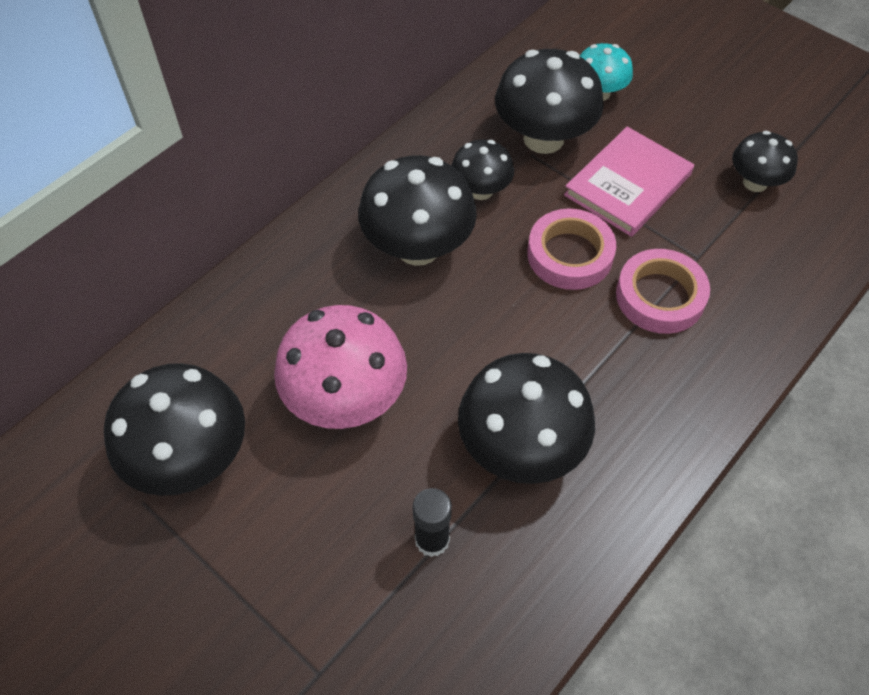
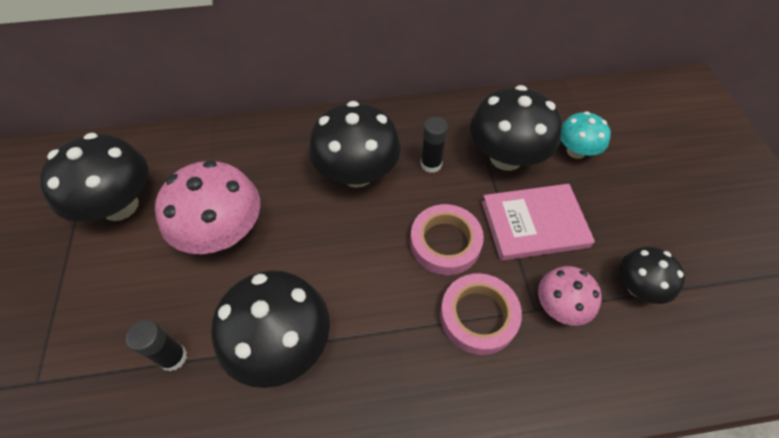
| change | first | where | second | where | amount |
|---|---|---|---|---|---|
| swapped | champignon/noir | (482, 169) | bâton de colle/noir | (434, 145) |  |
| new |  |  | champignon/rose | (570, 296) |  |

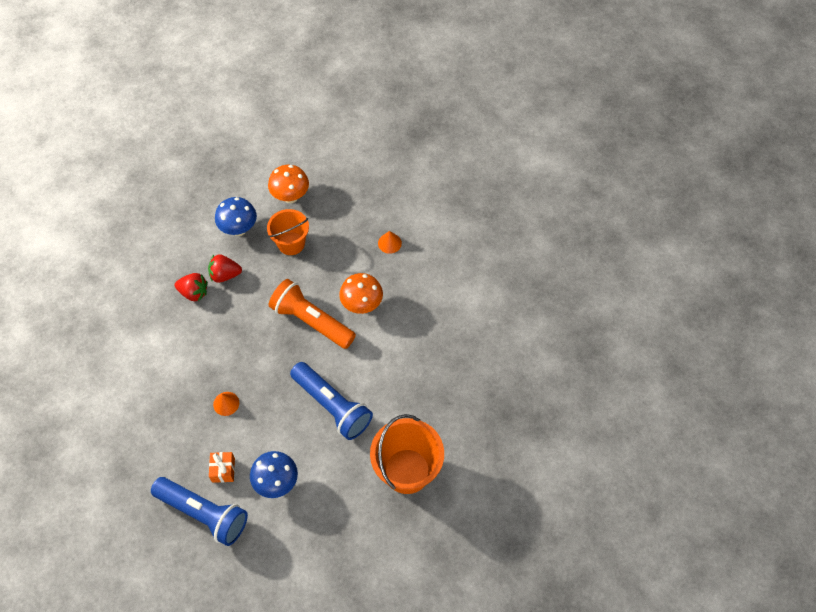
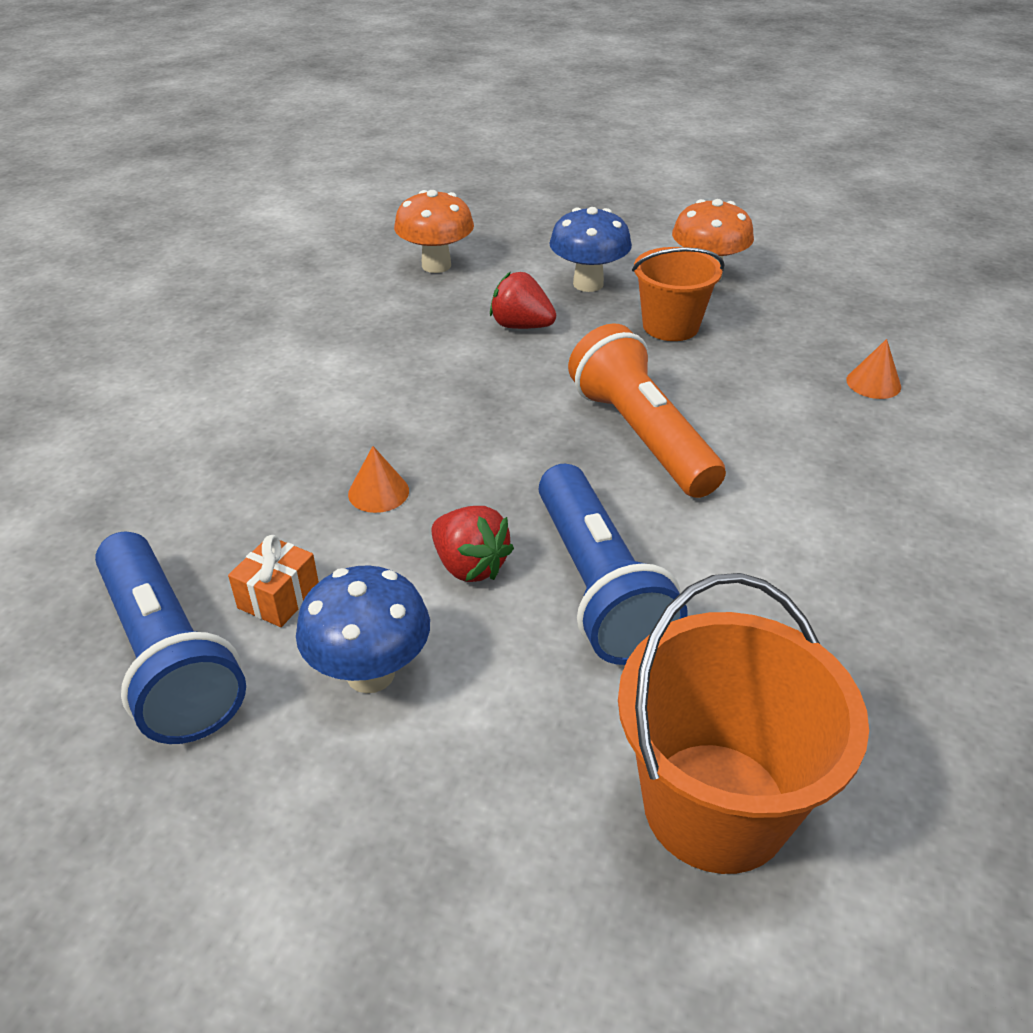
| change | first | where | second | where | amount |
|---|---|---|---|---|---|
| shifted | champignon/orange | (361, 293) |  | (434, 231) |  |
| shifted | fraise/rouge | (191, 287) |  | (472, 544) |  |

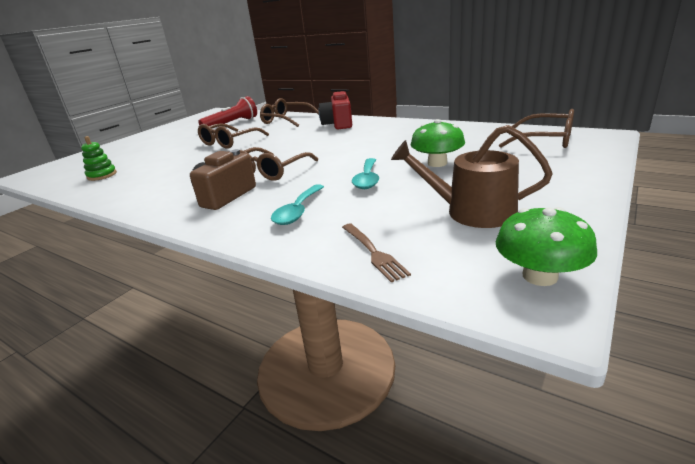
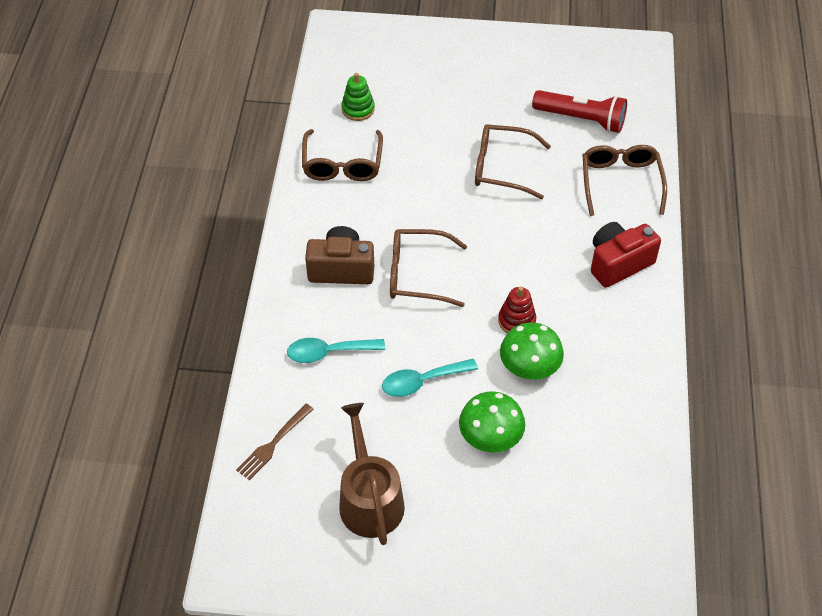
| change | first | where | second | where | amount |
|---|---|---|---|---|---|
| shifted | lunettes/marron | (536, 128) |  | (342, 155) |  |
| new |  |  | jouet à empiler/rouge | (517, 310) |  |
| shifted | champignon/vert | (546, 246) |  | (532, 351) |  |

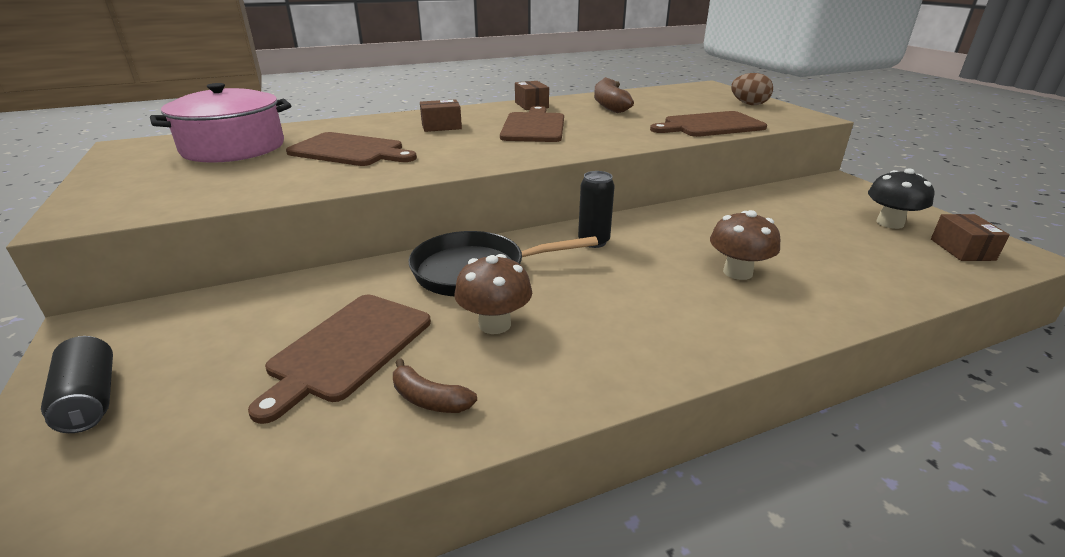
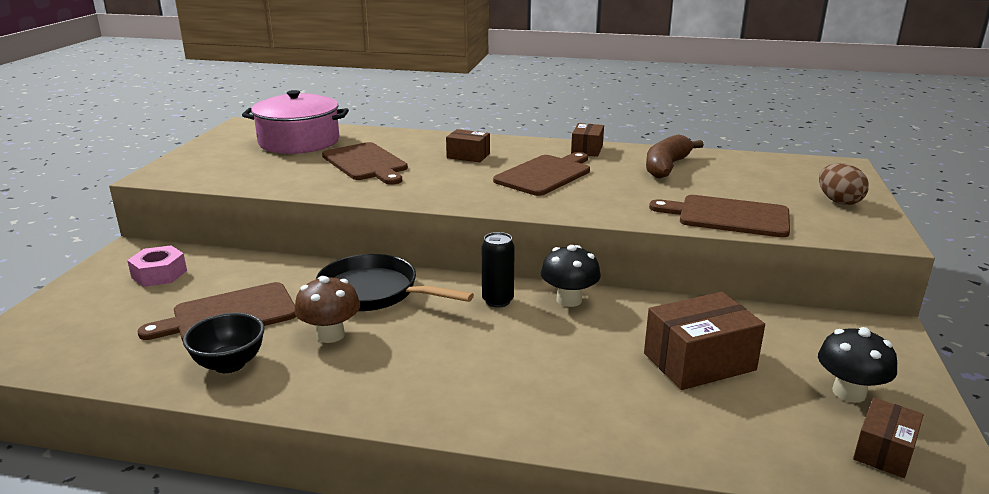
| change | first | where | second | where | amount |
|---|---|---|---|---|---|
| new |  |  | écrou/rose | (157, 266) |  |
| swapped | banane/marron | (435, 385) | bol/noir | (224, 343) |  |
| new |  |  | champignon/noir | (571, 276) |  |
| new |  |  | boîte/marron | (704, 341) |  |
| gone | canette/noir | (77, 384) |  |  |  |
| gone | champignon/marron | (745, 245) |  |  |  |

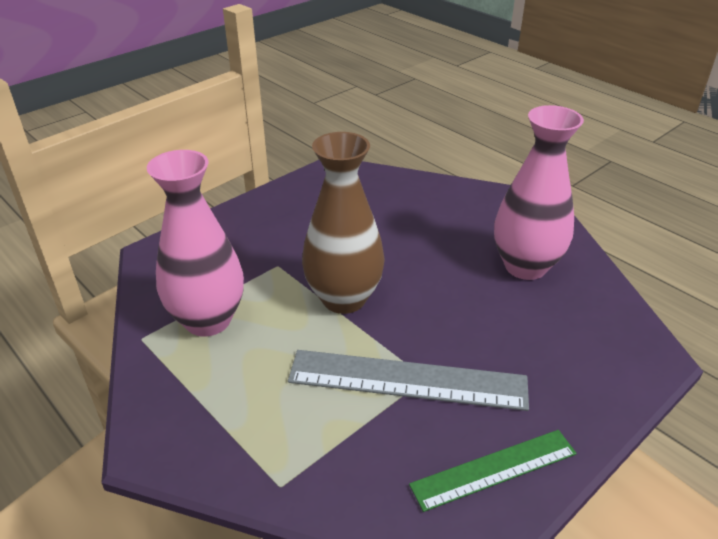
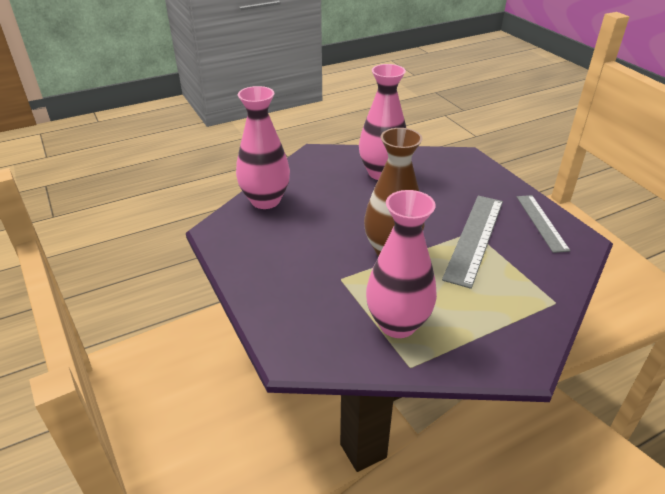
| change | first | where | second | where | amount |
|---|---|---|---|---|---|
| new |  |  | vase/rose | (263, 147) |  |
| repainted | règle/vert | (493, 471) | règle/gris | (544, 224) |  |

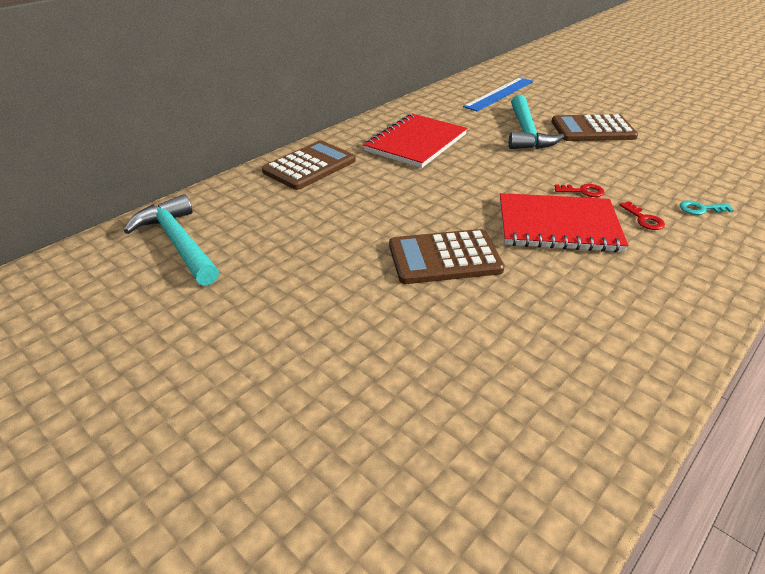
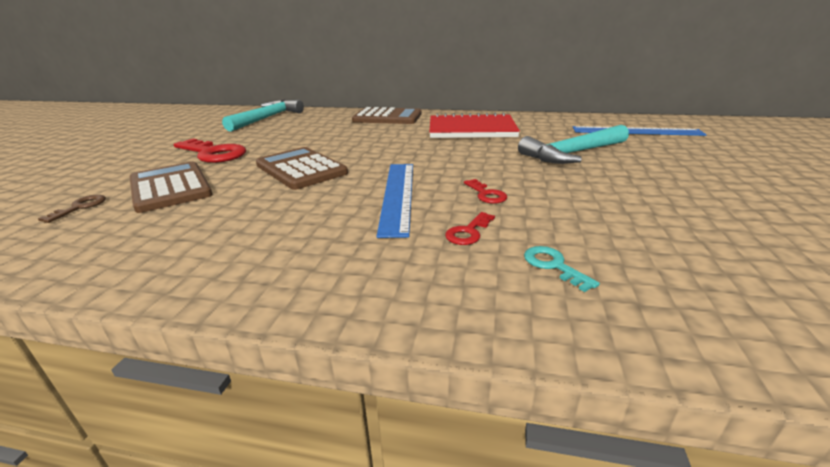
| change | first | where | second | where | amount |
|---|---|---|---|---|---|
| new |  |  | clé/marron | (72, 209) |  |
| shifted | calculatrice/marron | (594, 127) |  | (171, 187) |  |
| new |  |  | clé/rouge | (210, 151) |  |
| swapped | carnet/rouge | (564, 222) | règle/bleu | (394, 201) |  |

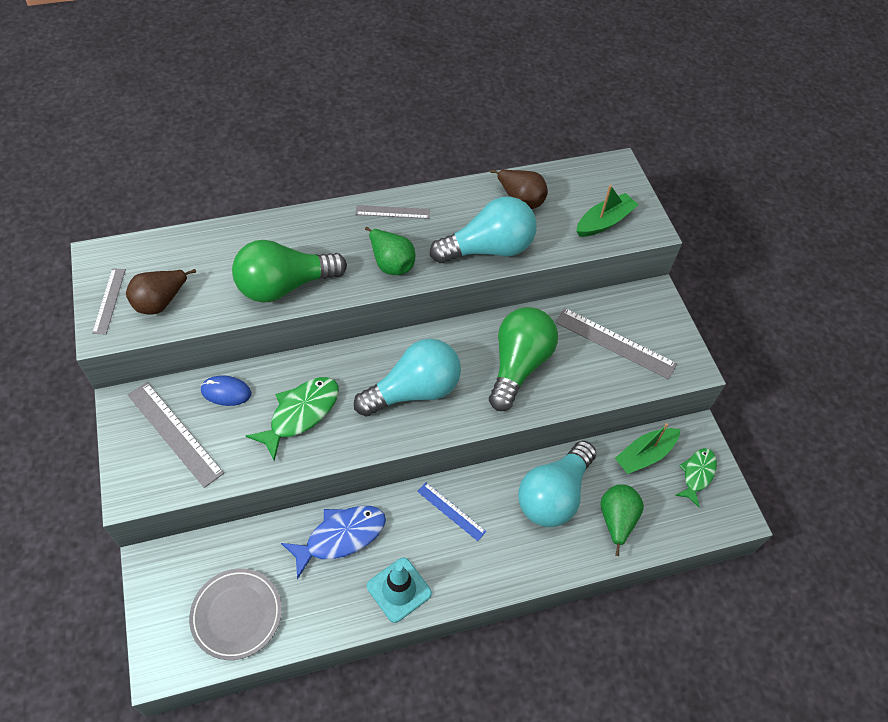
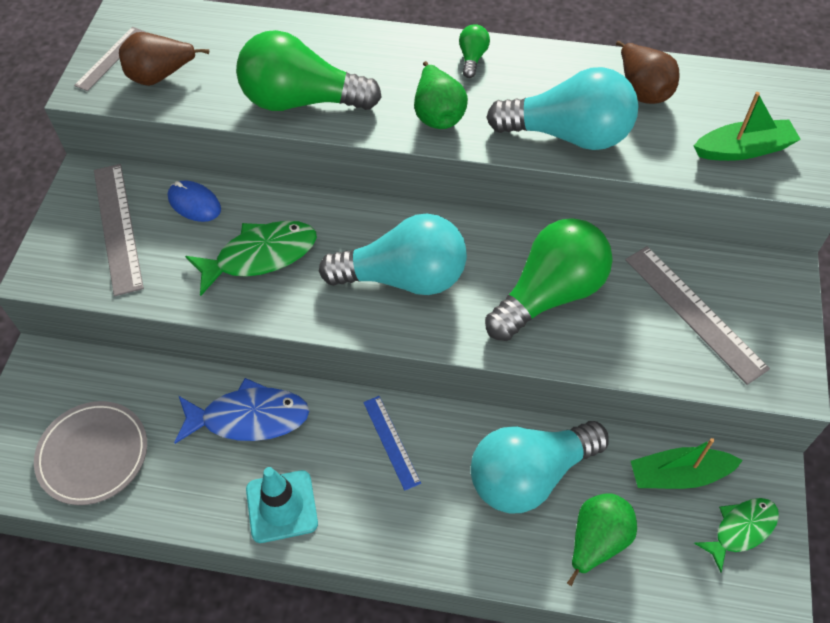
| change | first | where | second | where | amount |
|---|---|---|---|---|---|
| swapped | règle/gris | (392, 212) | ampoule/vert | (474, 51) |  |

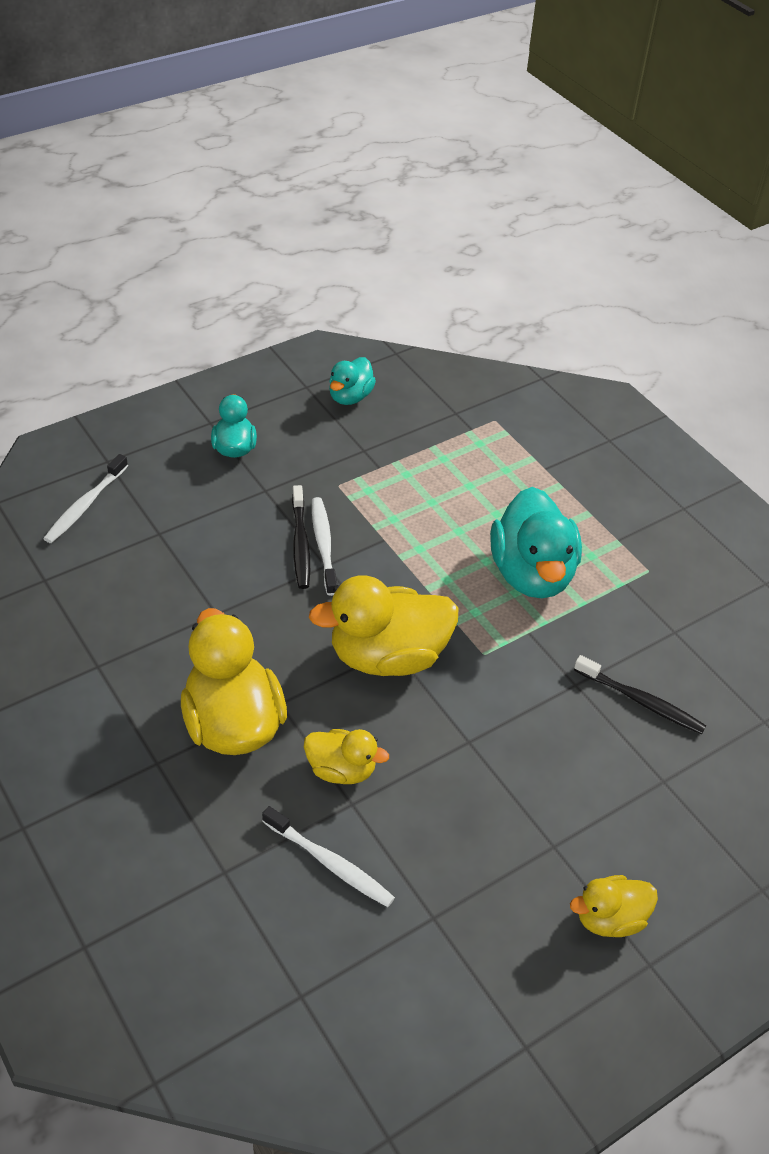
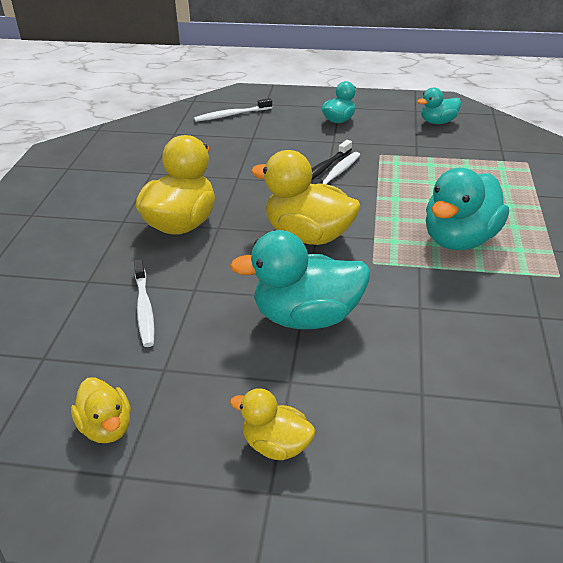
| change | first | where | second | where | amount |
|---|---|---|---|---|---|
| shifted | canard/jaune | (346, 756) |  | (101, 410) |  |
| new |  |  | canard/turquoise | (300, 279) |  |
| gone | brosse à dents/noir | (640, 694) |  |  |  |

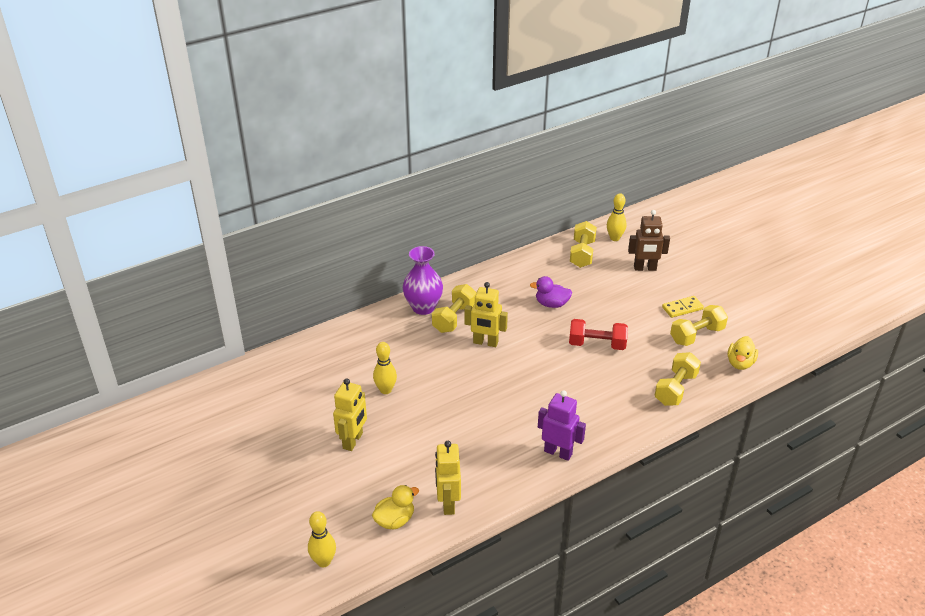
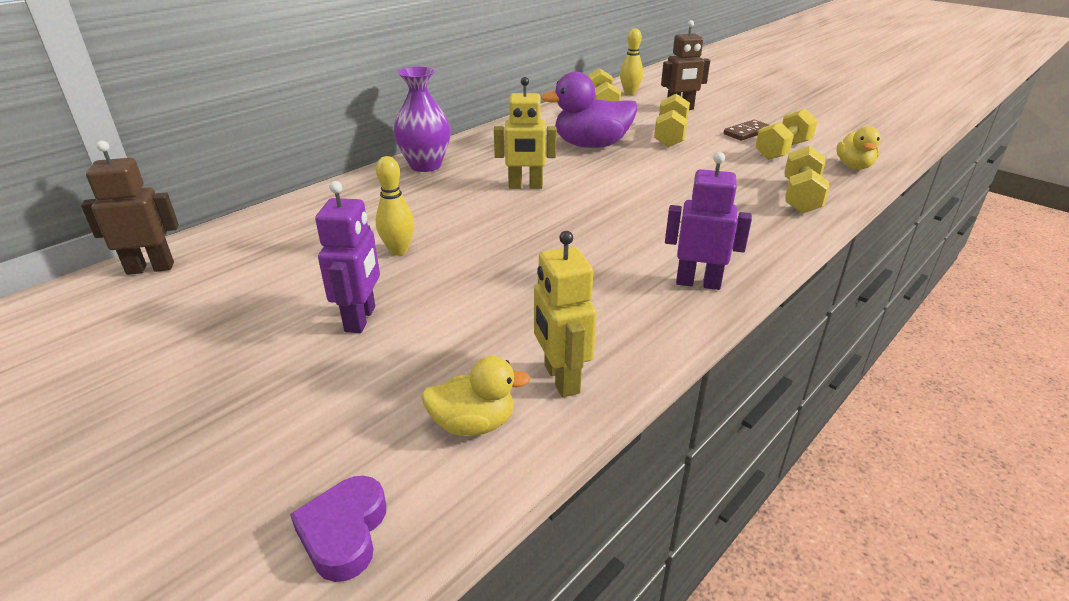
| change | first | where | second | where | amount |
|---|---|---|---|---|---|
| new |  |  | robot/marron | (130, 208) |  |
| swapped | quille/jaune | (322, 539) | cœur/violet | (338, 529) |  |
| repainted | robot/jaune | (350, 414) | robot/violet | (347, 257) |  |
| rotated | canard/jaune | (395, 507) |  | (476, 396) | 45 degrees clockwise |
| scaled | canard/violet | (551, 292) |  | (588, 110) | x1.73 |
| shifted | haltère/jaune | (454, 308) |  | (672, 120) |  |
| repainted | domino/jaune | (683, 307) | domino/marron | (746, 130) |  |
| gone | haltère/rouge | (598, 334) |  |  |  |

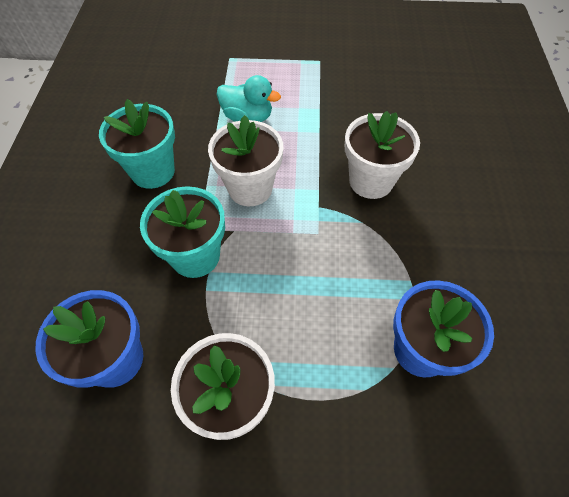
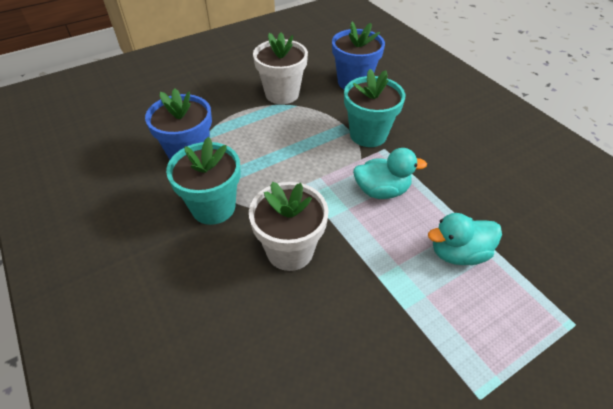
| change | first | where | second | where | amount |
|---|---|---|---|---|---|
| shifted | pot de fleurs/turquoise | (137, 144) |  | (203, 181) |  |
| swapped | pot de fleurs/blanc | (246, 160) | canard/turquoise | (390, 173) |  |

